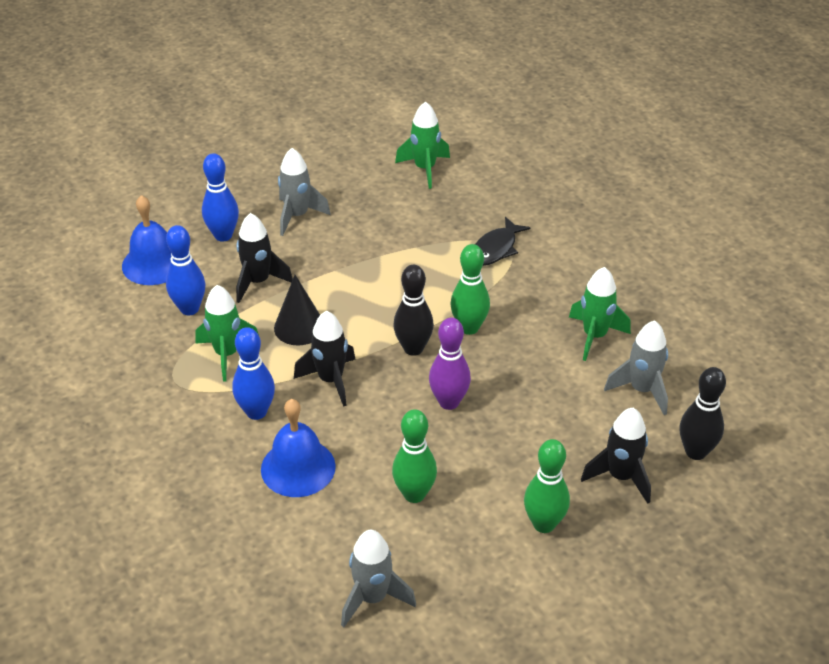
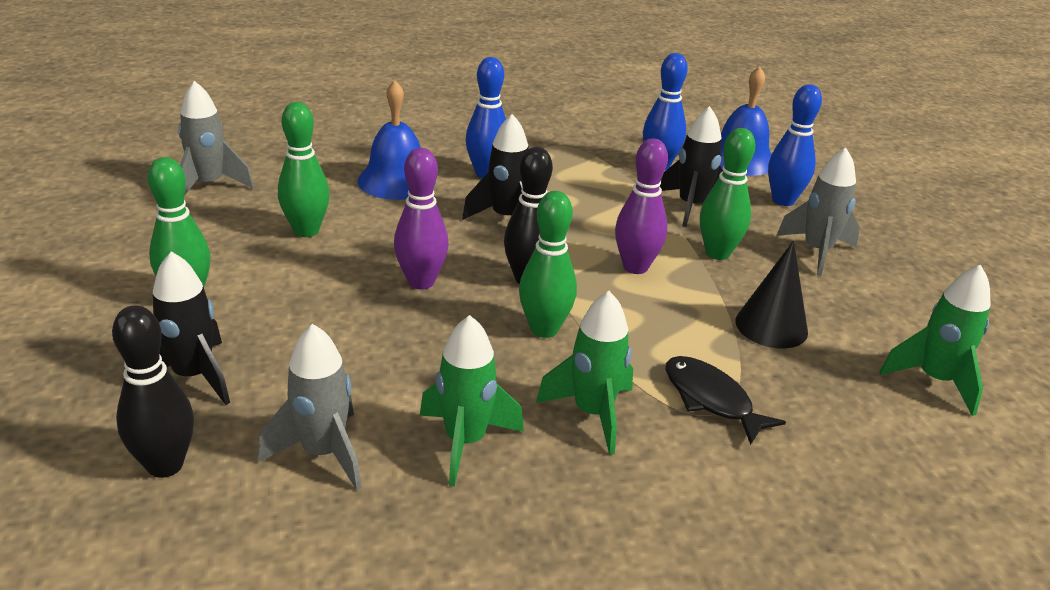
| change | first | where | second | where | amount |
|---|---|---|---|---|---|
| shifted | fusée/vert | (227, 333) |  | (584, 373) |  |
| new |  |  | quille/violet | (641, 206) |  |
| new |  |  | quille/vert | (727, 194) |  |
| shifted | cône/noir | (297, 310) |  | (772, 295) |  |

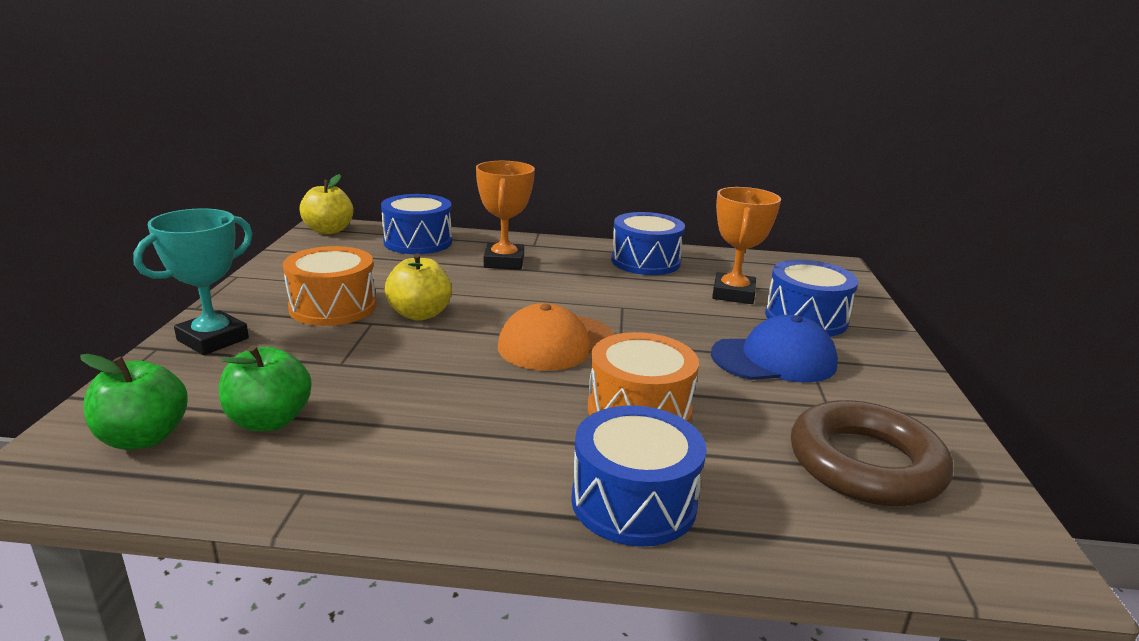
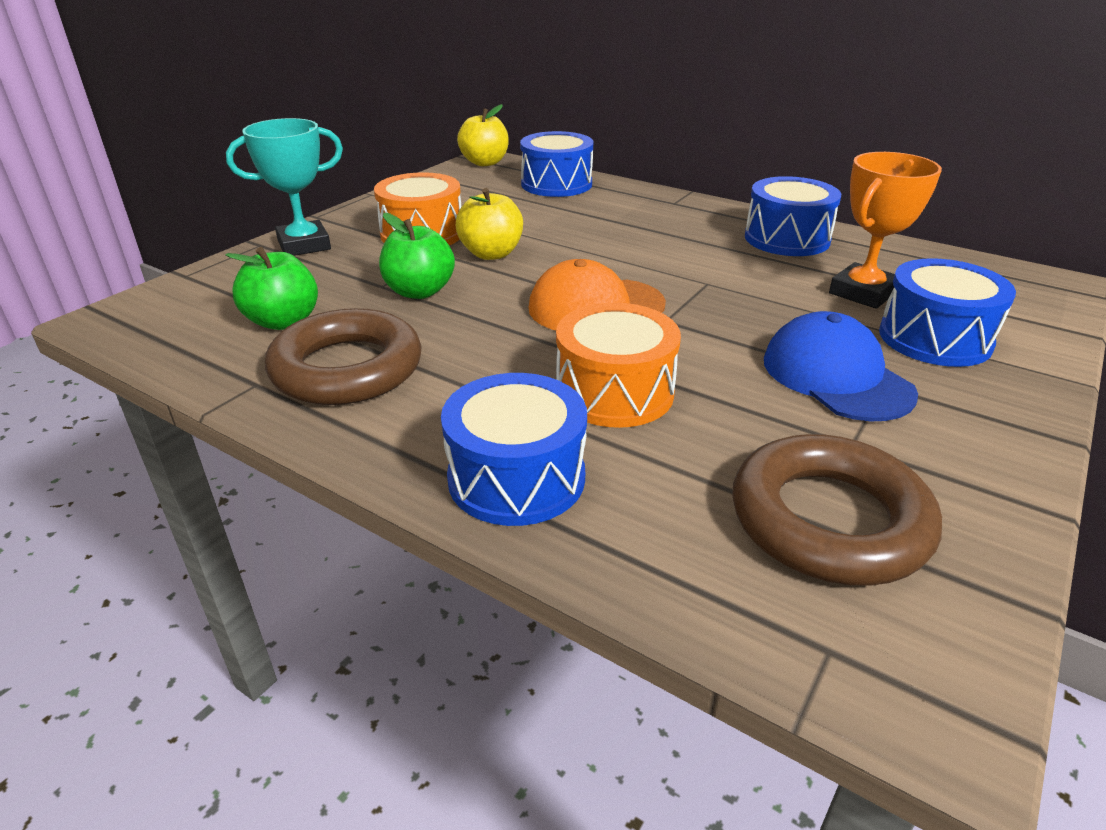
| change | first | where | second | where | amount |
|---|---|---|---|---|---|
| new |  |  | anneau/marron | (343, 356) |  |
| shifted | pomme/vert | (134, 402) |  | (417, 256) |  |
| rotated | casquette/bleu | (774, 349) |  | (841, 366) | 135 degrees counterclockwise |
| gone | trophée/orange | (505, 215) |  |  |  |

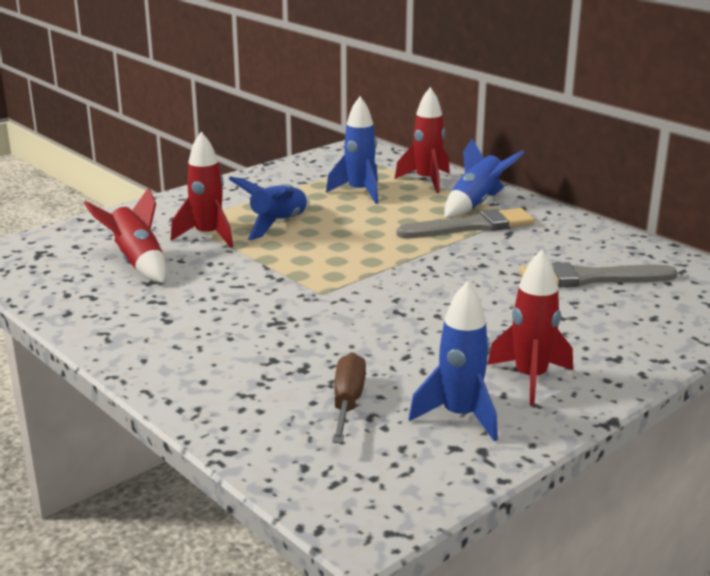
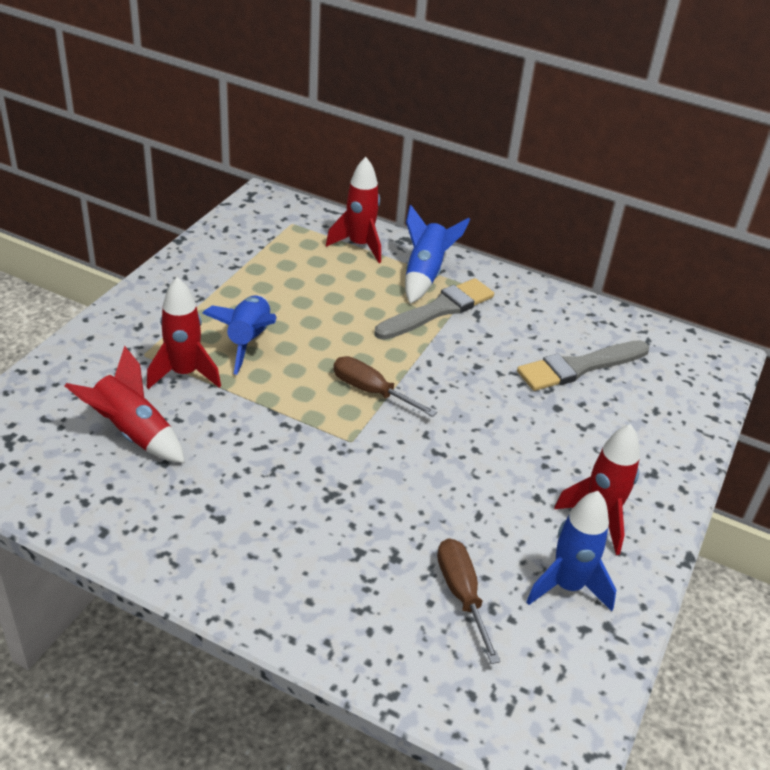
| change | first | where | second | where | amount |
|---|---|---|---|---|---|
| new |  |  | tournevis/marron | (385, 386) |  |
| gone | fusée/bleu | (352, 150) |  |  |  |

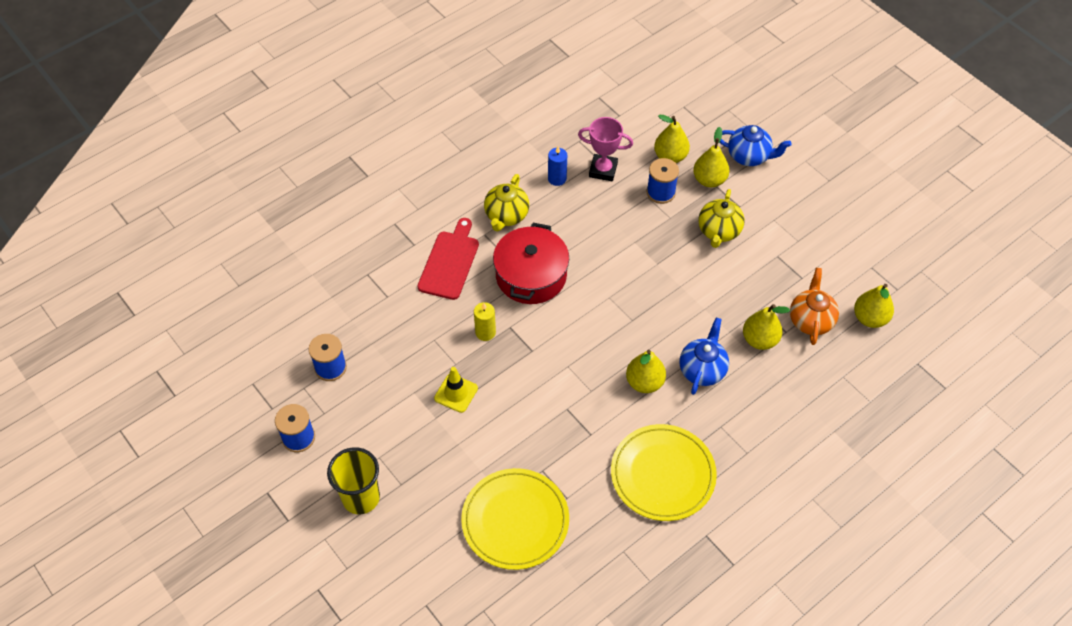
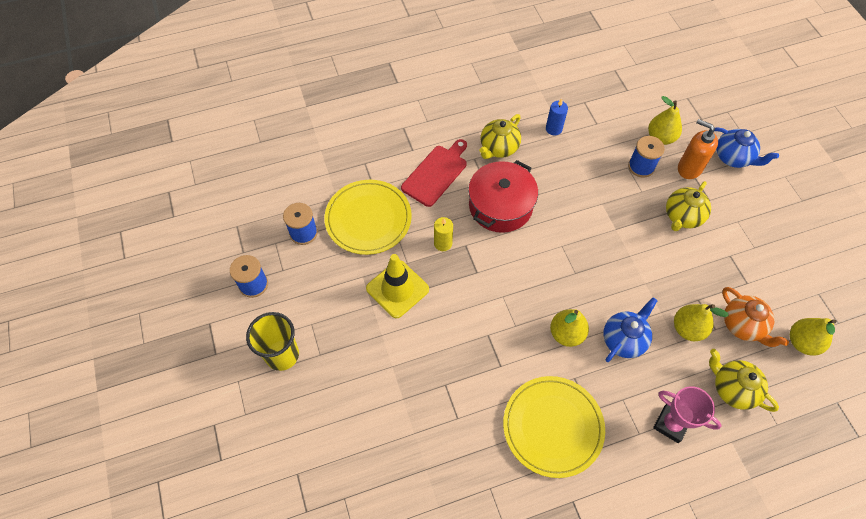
| change | first | where | second | where | amount |
|---|---|---|---|---|---|
| shifted | assiette/jaune | (515, 519) |  | (368, 217) |  |
| scaled | cône de chantier/jaune | (456, 390) |  | (397, 286) | x1.54 |
| shifted | trophée/rose | (605, 149) |  | (687, 414) |  |
| swapped | poire/jaune | (711, 157) | distributeur de savon/orange | (698, 149) |  |
| new |  |  | théière/jaune | (744, 380) |  |
| rotated | théière/orange | (814, 306) |  | (755, 317) | 120 degrees clockwise |

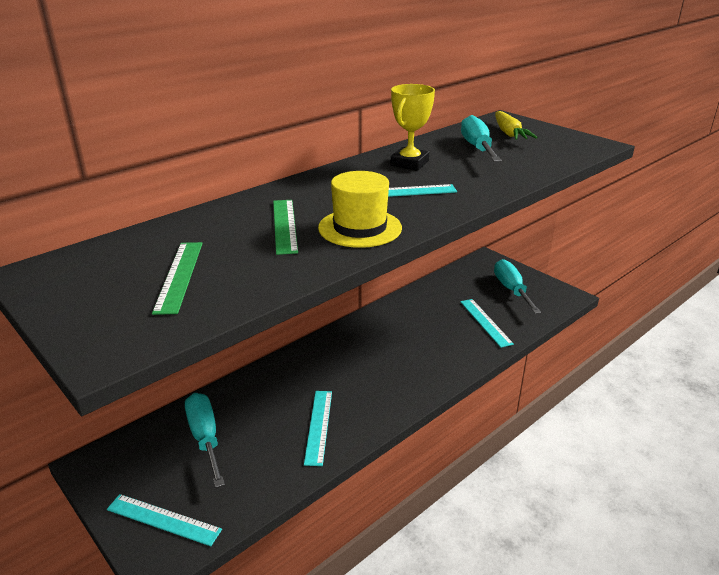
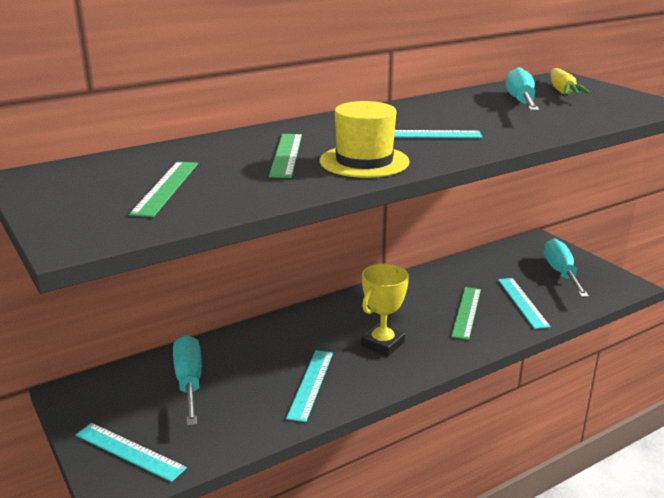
| change | first | where | second | where | amount |
|---|---|---|---|---|---|
| shifted | trophée/jaune | (413, 127) |  | (385, 310) |  |
| new |  |  | règle/vert | (466, 313) |  |

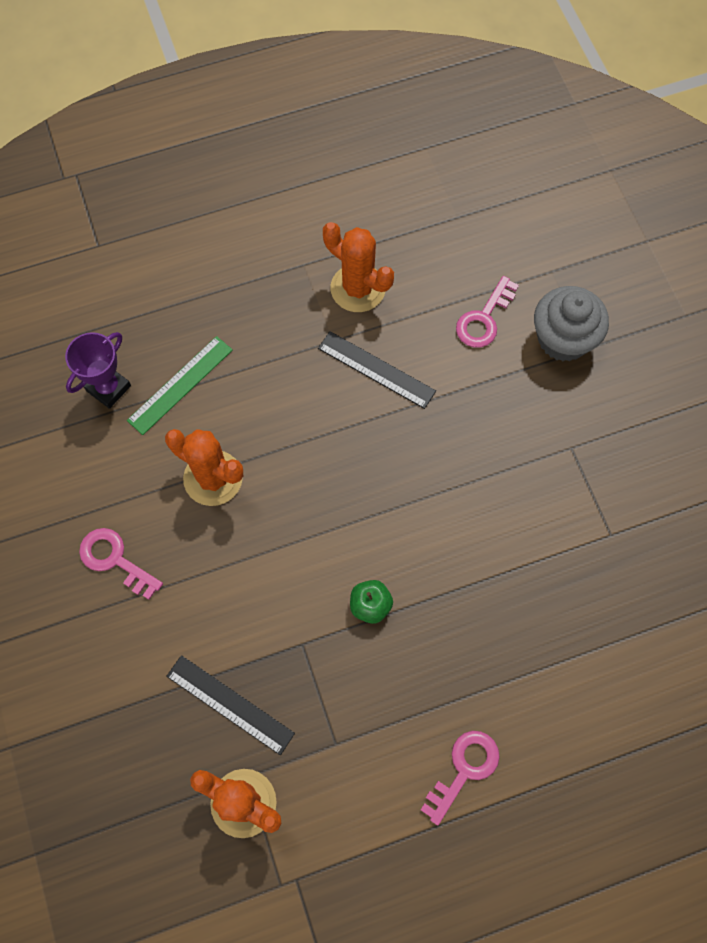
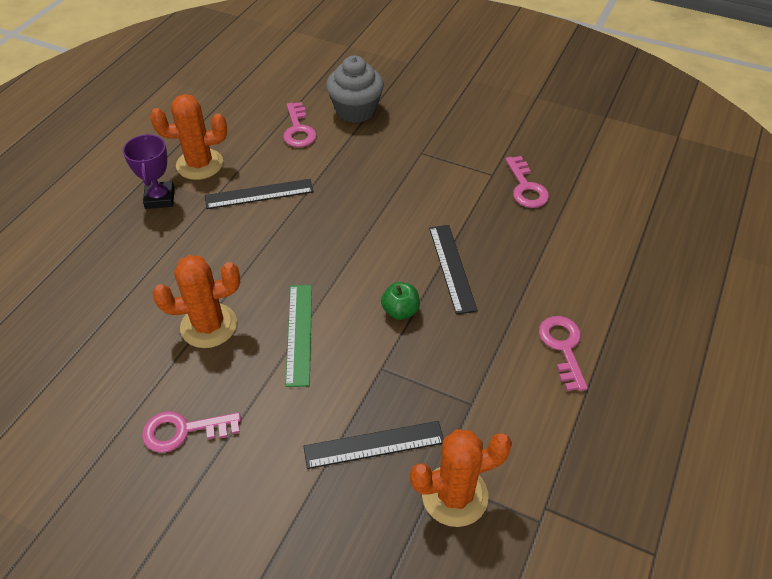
| change | first | where | second | where | amount |
|---|---|---|---|---|---|
| shifted | trophée/violet | (98, 370) |  | (149, 171) |  |
| shifted | règle/vert | (180, 385) |  | (299, 336) |  |
| new |  |  | règle/noir | (453, 270) |  |
| new |  |  | clé/rose | (527, 182) |  |

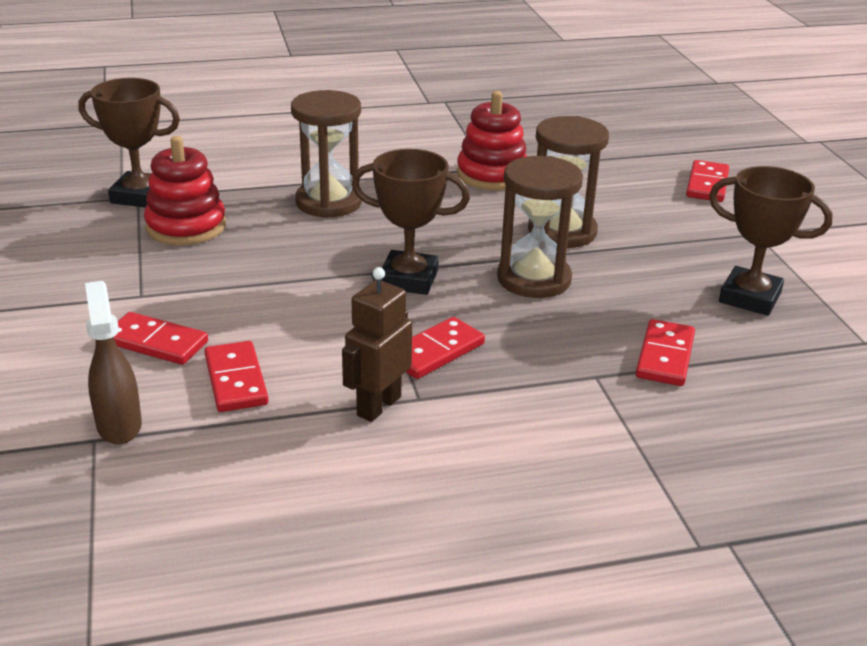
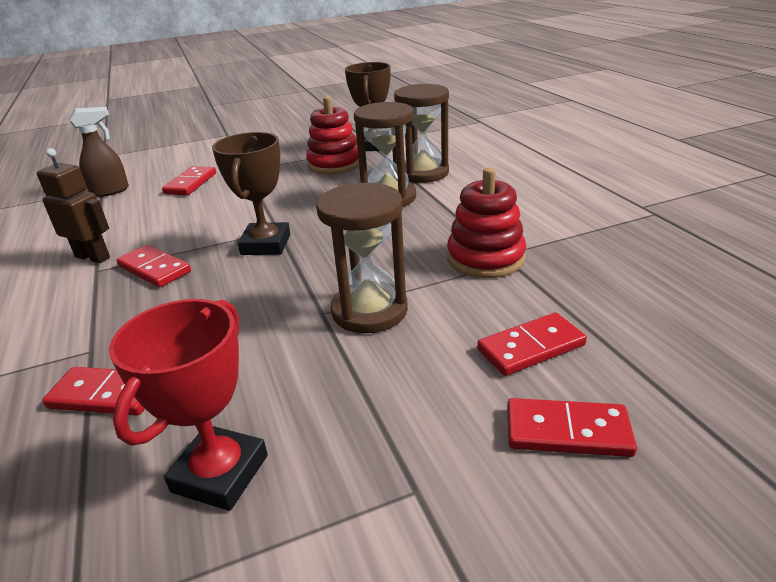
| change | first | where | second | where | amount |
|---|---|---|---|---|---|
| repainted | trophée/marron | (771, 241) | trophée/rouge | (188, 405) |  |
| shifted | sablier/marron | (540, 227) |  | (421, 133) |  |
| shifted | domino/rouge | (236, 376) |  | (532, 344) |  |

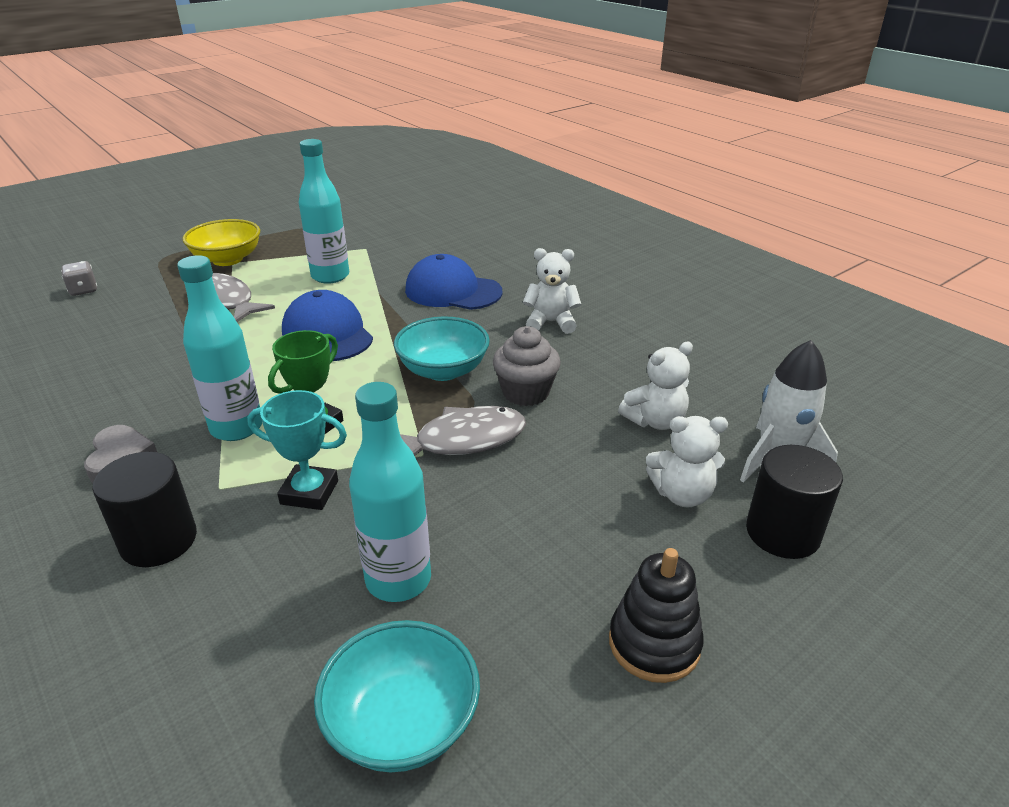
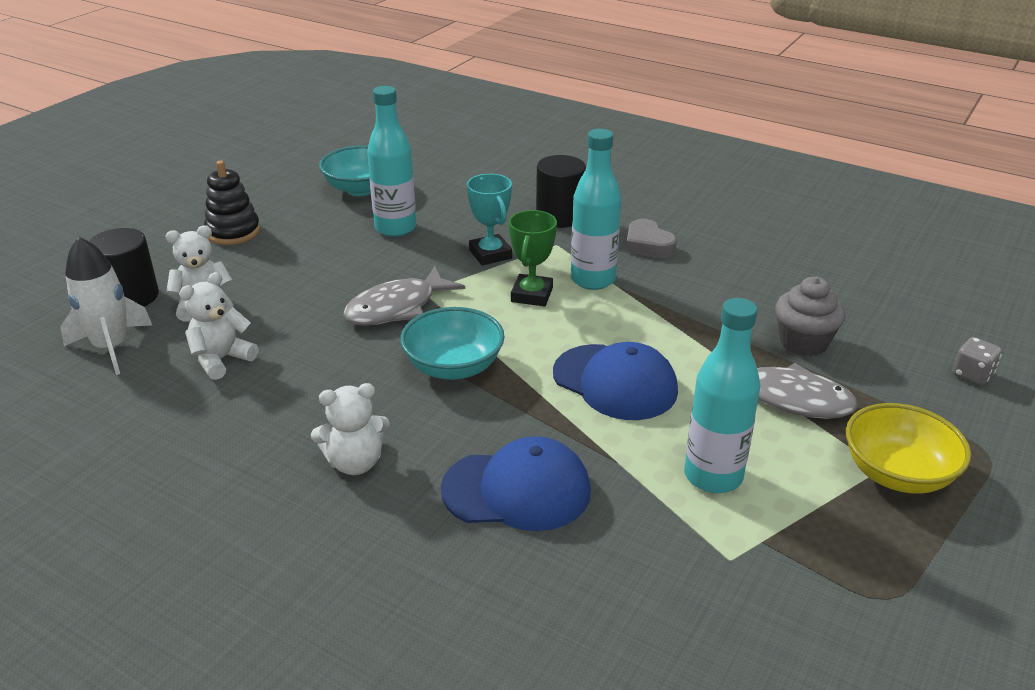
| change | first | where | second | where | amount |
|---|---|---|---|---|---|
| rotated | trophée/turquoise | (297, 450) |  | (489, 219) | 75 degrees clockwise |
| shifted | muffin/gris | (527, 366) |  | (810, 317) |  |

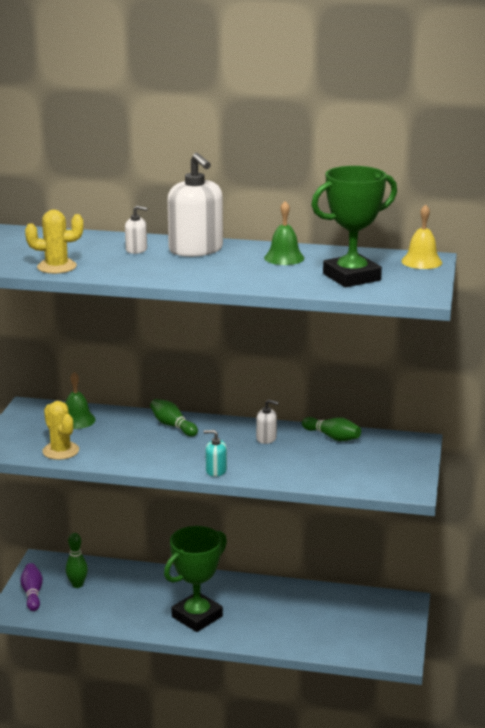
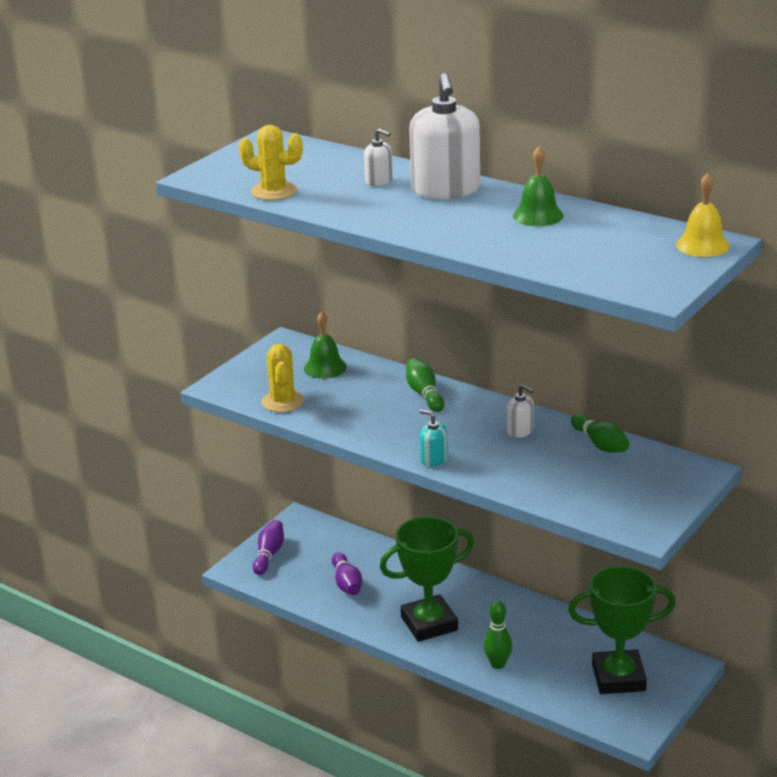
| change | first | where | second | where | amount |
|---|---|---|---|---|---|
| new |  |  | quille/violet | (347, 573) |  |
| shifted | quille/vert | (77, 560) |  | (498, 635) |  |
| shifted | trophée/vert | (354, 226) |  | (622, 630) |  |

